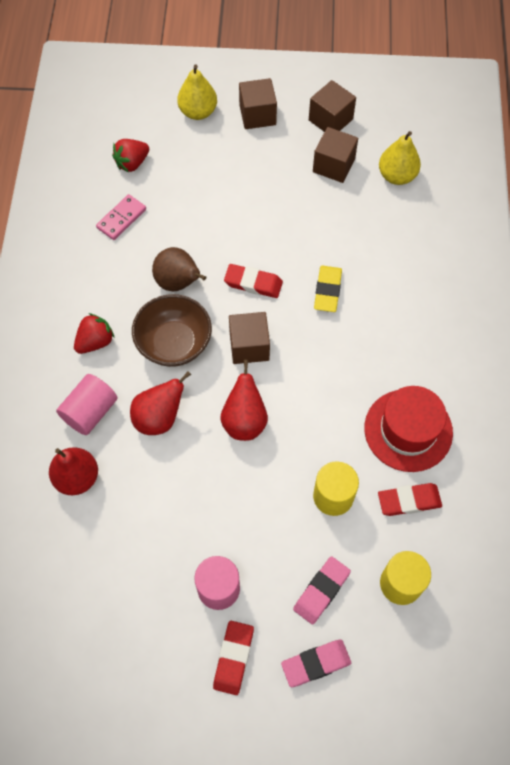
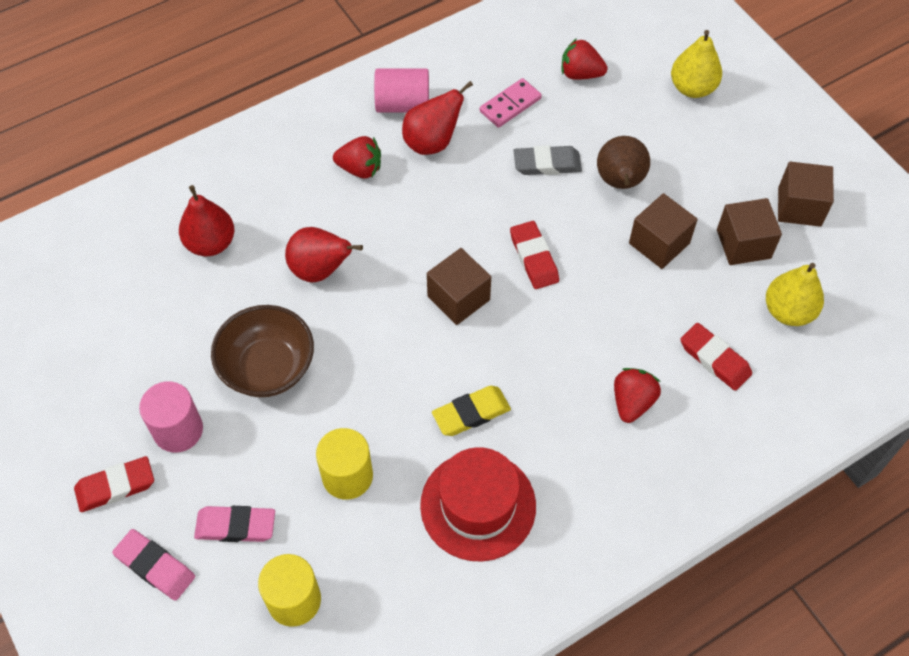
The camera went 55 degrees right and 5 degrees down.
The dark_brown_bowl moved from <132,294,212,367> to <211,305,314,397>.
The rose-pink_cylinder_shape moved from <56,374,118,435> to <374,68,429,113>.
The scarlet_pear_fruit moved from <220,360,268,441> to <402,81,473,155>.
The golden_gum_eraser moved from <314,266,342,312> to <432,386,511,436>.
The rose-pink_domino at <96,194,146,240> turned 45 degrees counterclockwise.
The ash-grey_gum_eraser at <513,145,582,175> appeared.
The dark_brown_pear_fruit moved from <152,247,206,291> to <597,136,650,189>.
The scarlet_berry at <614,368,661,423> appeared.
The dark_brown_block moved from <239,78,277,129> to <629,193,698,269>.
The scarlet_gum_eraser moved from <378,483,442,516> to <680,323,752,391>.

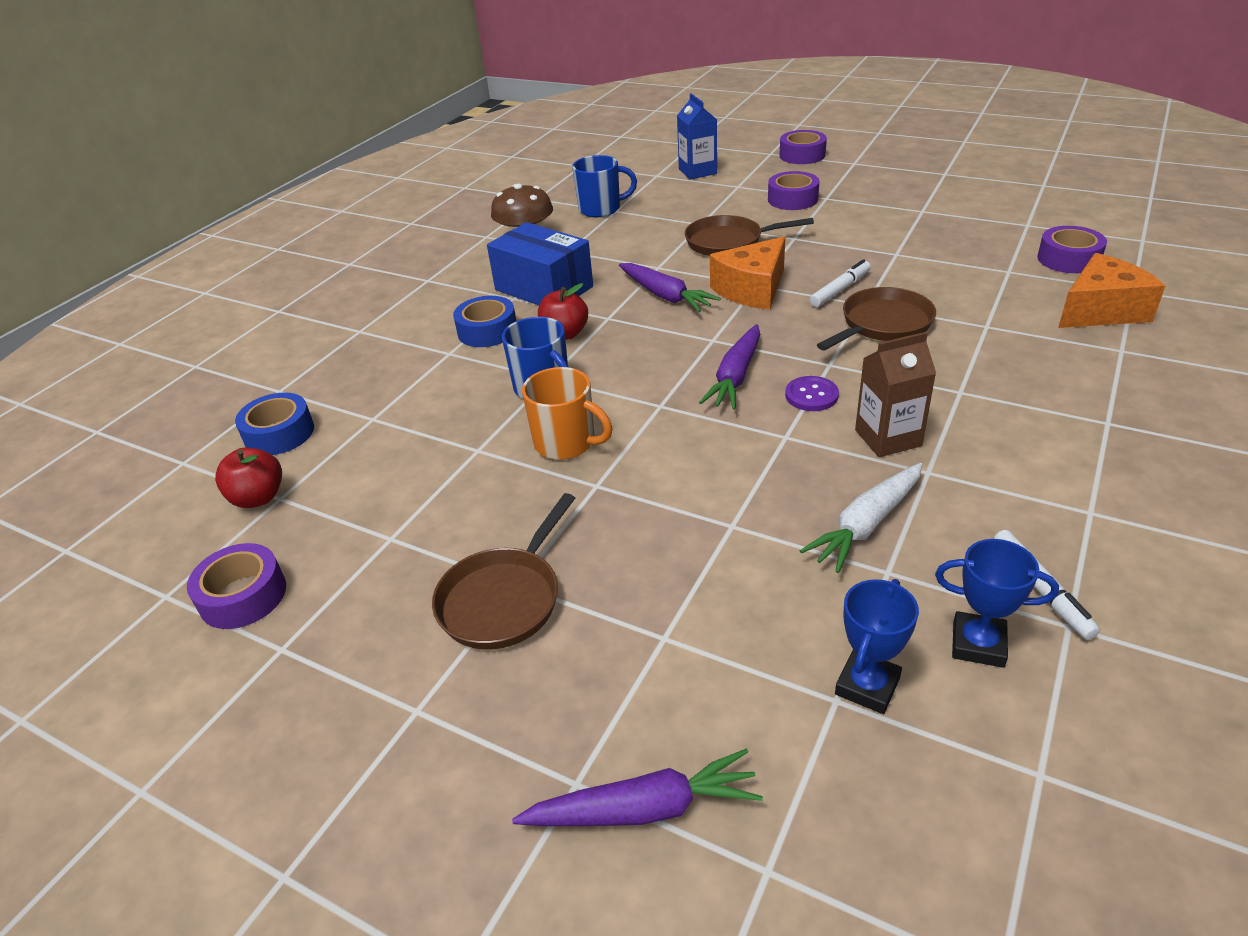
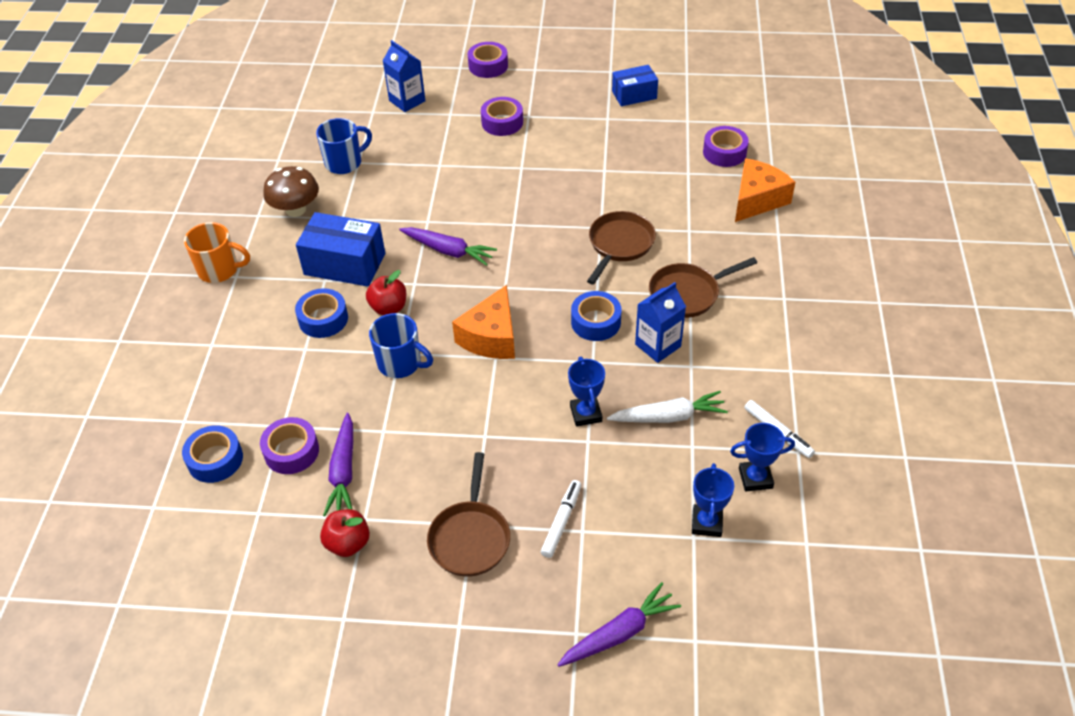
The camera went 25 degrees left and 10 degrees up.
The orange-coloured_coffee_mug moved from <522,367,613,460> to <184,222,250,283>.
The purple_sticky_tape moved from <187,543,286,629> to <260,417,319,474>.
The scarlet_apple_fruit moved from <215,447,282,508> to <320,509,370,557>.
The purple_toy_carrot moved from <699,324,760,409> to <323,413,353,516>.
The orange-coloured_cheese_wedge moved from <710,236,785,310> to <452,285,515,359>.
The pure_white_marker_pen moved from <810,259,871,307> to <541,480,582,558>.
The blue_trophy at <568,357,605,427> appeared.
The purple_sewing_button at <785,376,839,411> was replaced by the blue_sticky_tape at <571,291,622,341>.
The pure_white_toy_carrot at <800,463,923,573> turned 120 degrees counterclockwise.
The blue_parcel at <612,65,658,106> appeared.
The dark_brown_juice_carton at <855,332,936,457> became the blue_juice_carton at <635,282,686,363>.
The dark_brown_skillet moved from <685,215,814,256> to <649,257,757,318>.

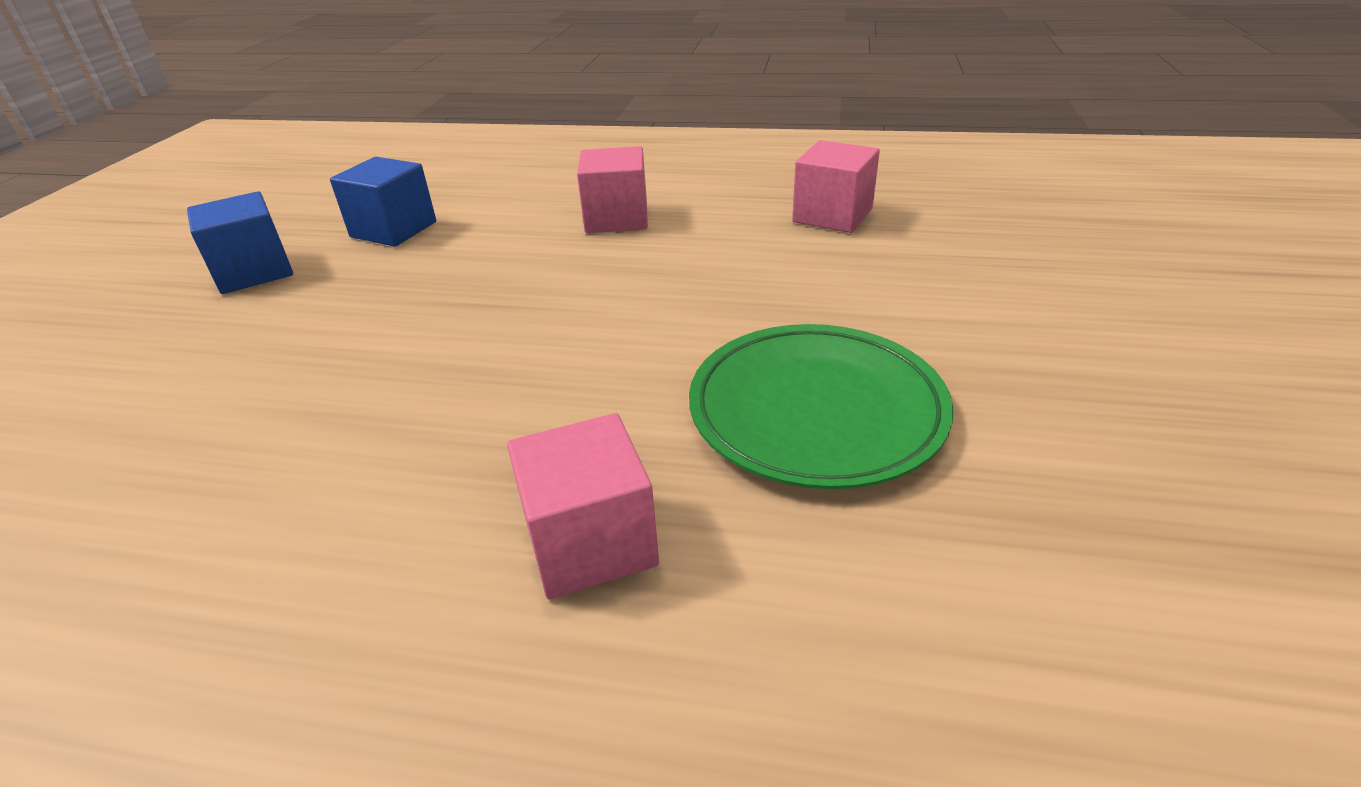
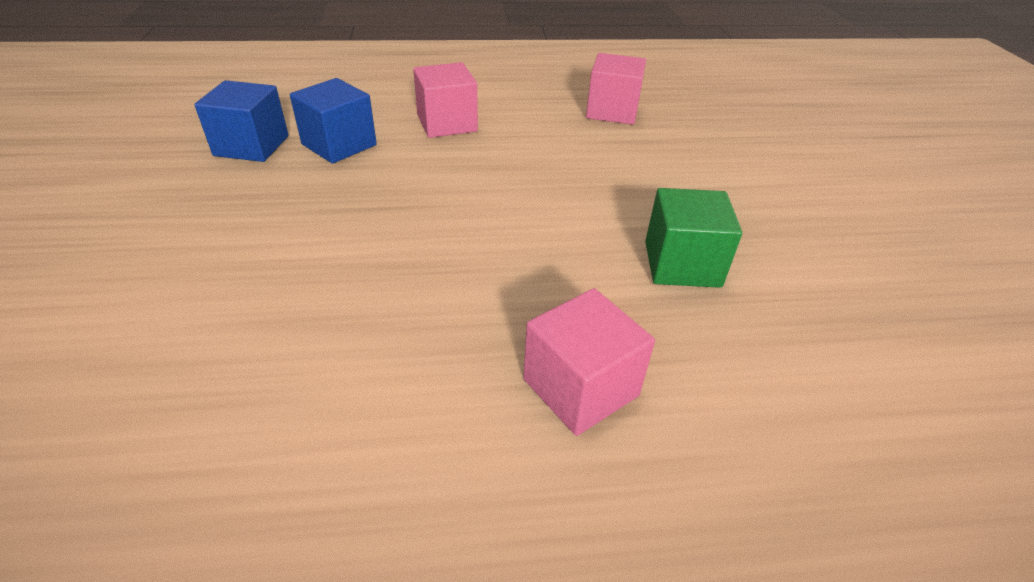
The camera went 20 degrees left and 5 degrees up.
The blue_block moved from <187,191,293,294> to <290,78,377,164>.
The leaf-green_plate at <689,324,953,489> was replaced by the leaf-green_block at <645,188,742,288>.

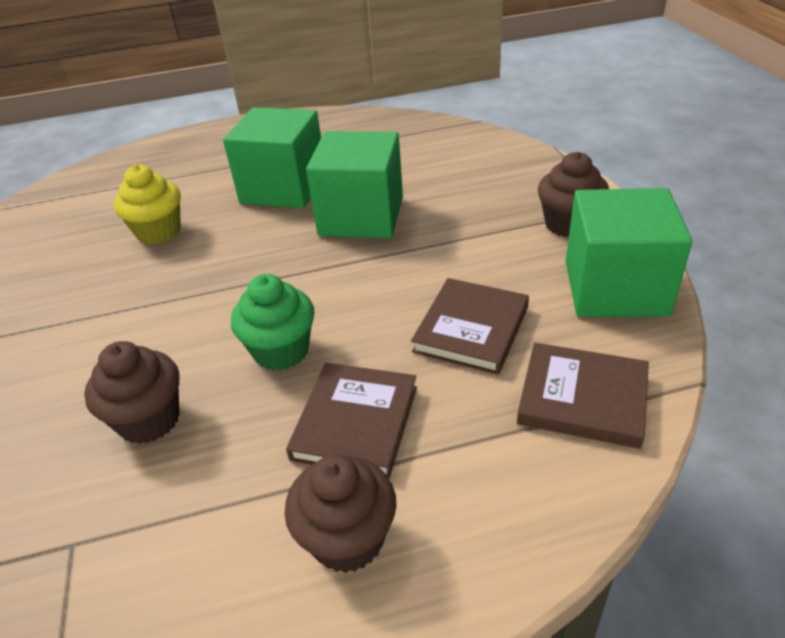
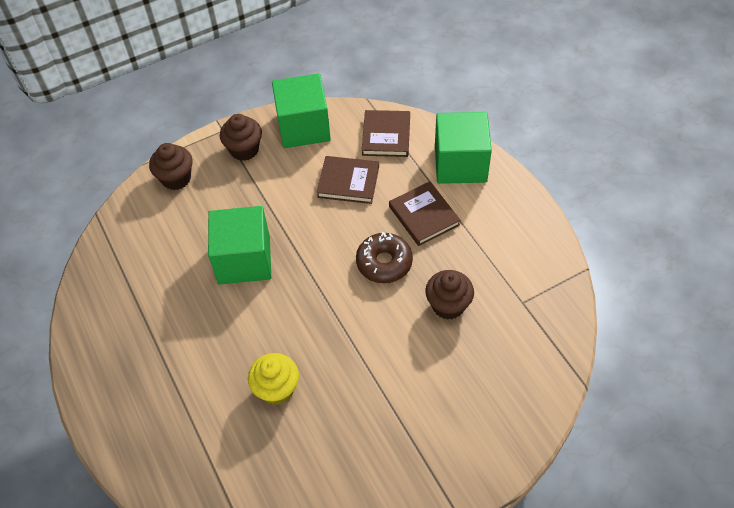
The camera went 105 degrees left and 15 degrees up.
The dark_brown_fairy_cake moved from <285,454,397,573> to <149,143,193,190>.
The leaf-green_fairy_cake at <231,274,314,371> was replaced by the dark_brown_glazed_donut at <356,232,413,283>.
The dark_brown_book at <286,363,417,479> turned 60 degrees clockwise.
The leaf-green_block moved from <223,107,321,208> to <435,112,492,184>.

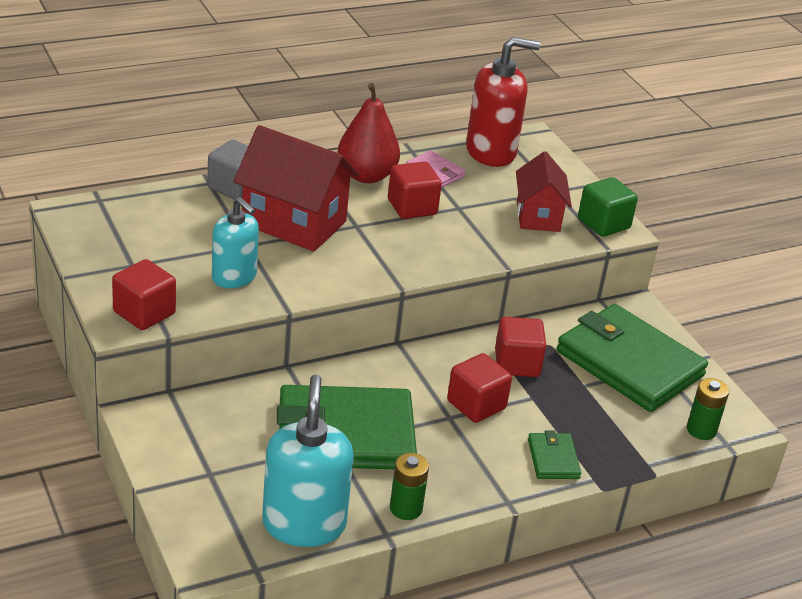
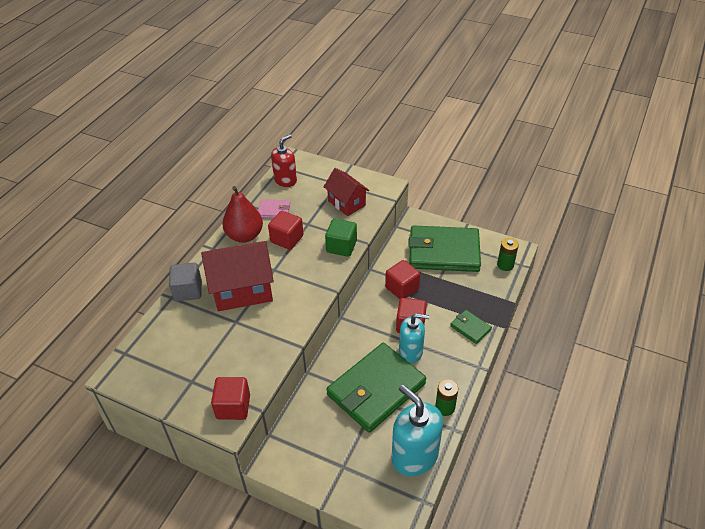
The camera went 35 degrees left and 10 degrees up.
The scarlet_soap_dispenser at <466,37,540,167> changed to 0.66 times the size.
The leaf-green_block moved from <578,177,638,237> to <325,219,357,257>.
The teal_soap_dispenser moved from <212,197,259,288> to <399,313,429,363>.

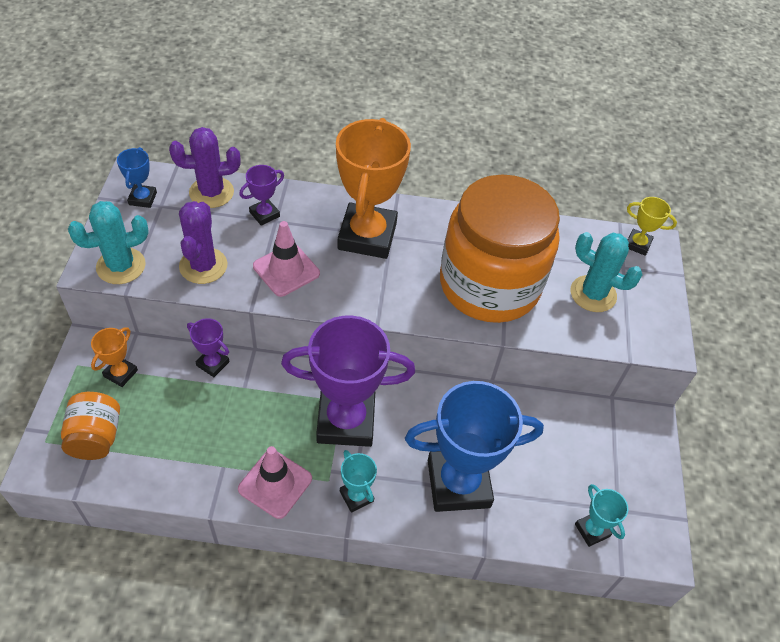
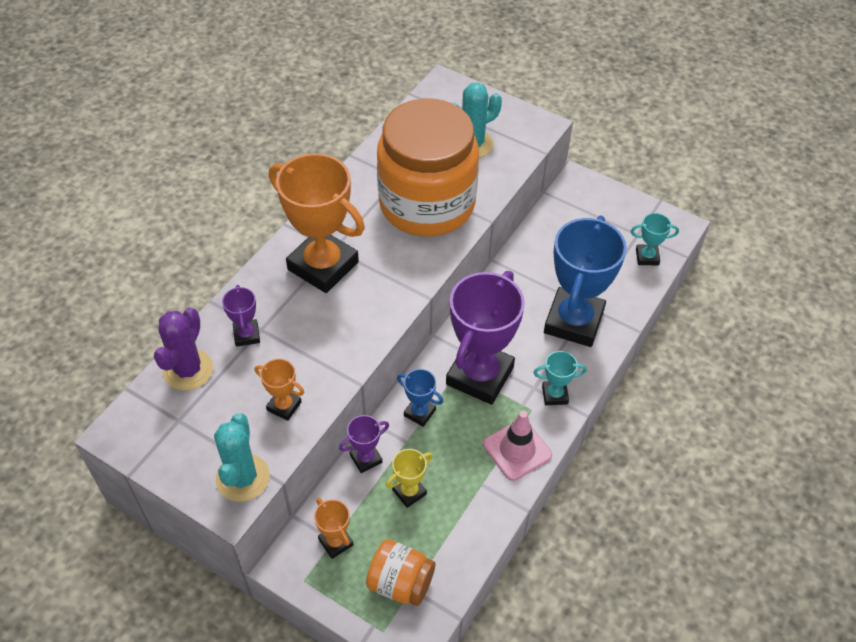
The camera went 60 degrees left and 0 degrees up.
The purple_saguaro_cactus at <179,201,228,284> was replaced by the orange-coloured_trophy at <255,359,304,421>.
The golden_trophy moved from <627,197,677,256> to <386,449,433,508>.
The blue_trophy moved from <117,147,157,208> to <397,369,443,427>.
The rose-pink_traffic_cone at <253,221,320,297> disappeared.

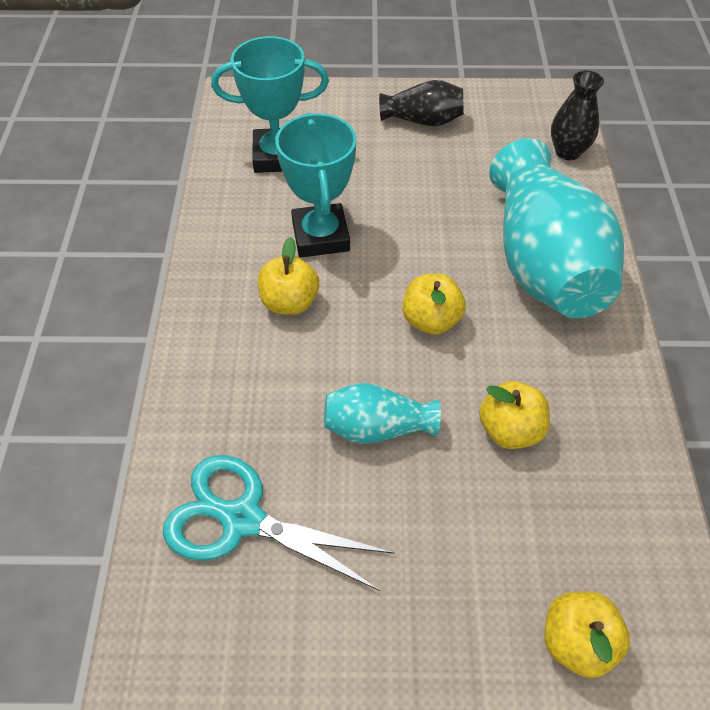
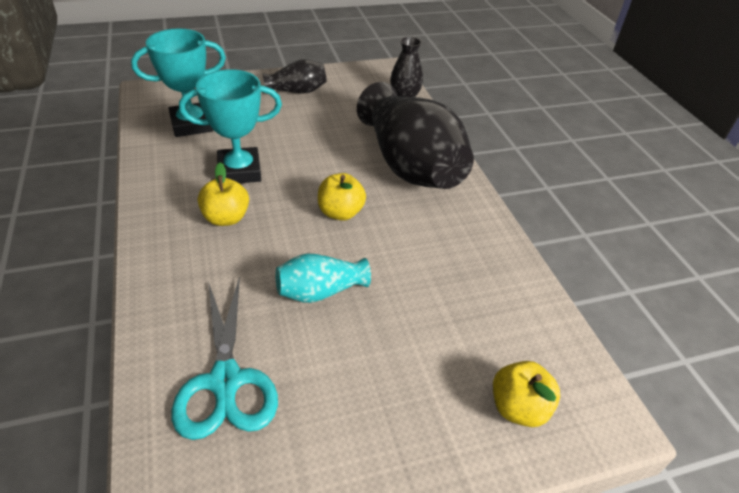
The camera went 20 degrees left and 10 degrees down.
The teal_pair_of_scissors at <163,455,394,591> turned 105 degrees counterclockwise.
The teal_trophy at <276,113,356,258> turned 75 degrees counterclockwise.
The teal_flower_vase at <489,138,624,318> became the ebony_flower_vase at <357,82,474,189>.
The golden_apple_fruit at <479,381,550,449> disappeared.

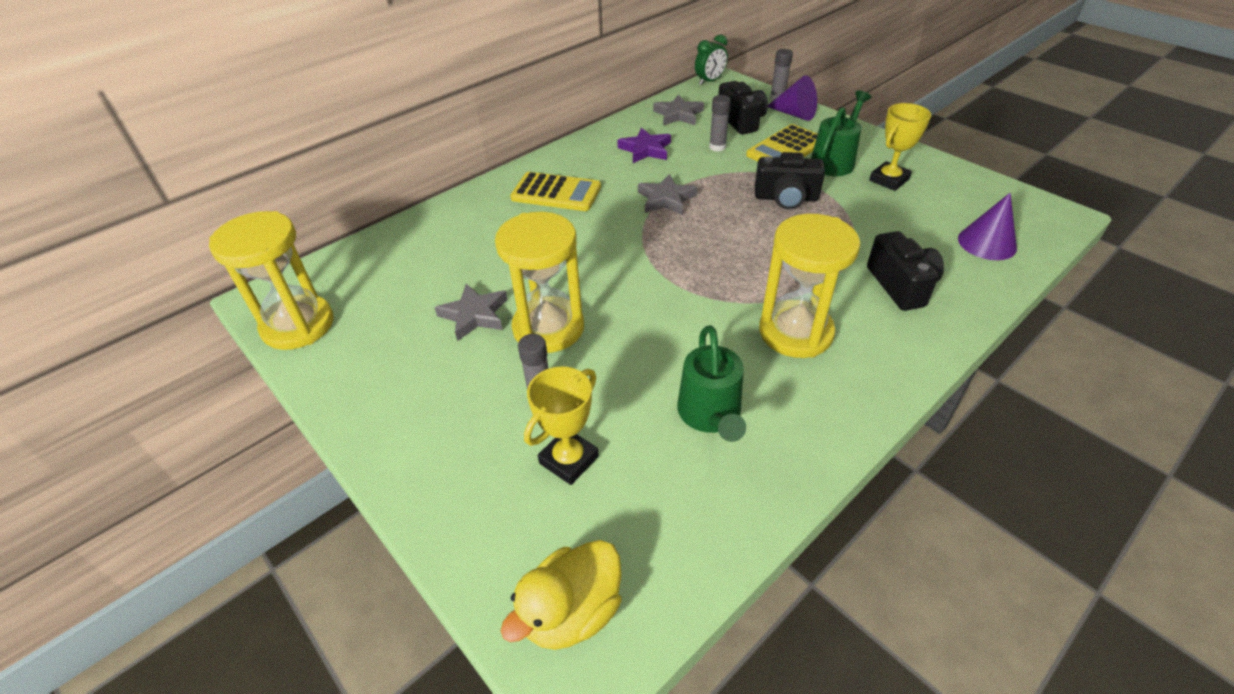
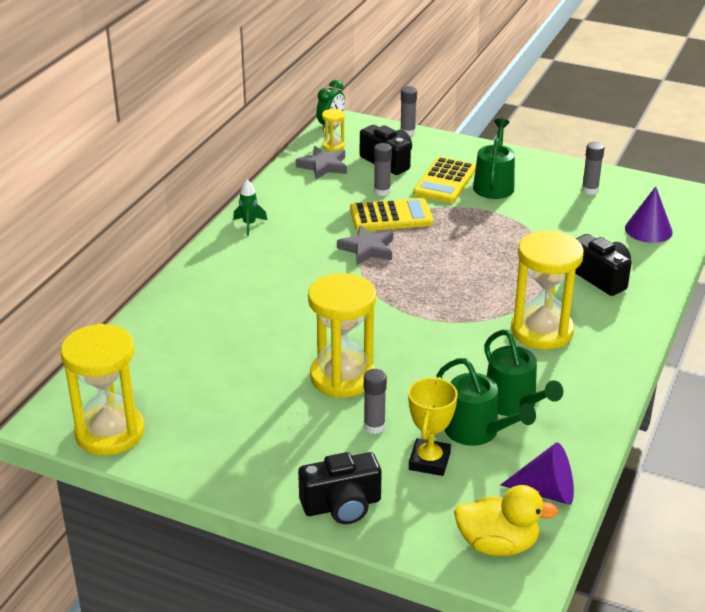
The camera went 25 degrees left and 10 degrees down.
The leaf-green_spaceship at <233,179,267,235> appeared.
The ebony_camera moved from <755,152,825,210> to <298,452,382,524>.
The golden_hourglass at <322,109,345,151> appeared.
The golden_calculator moved from <510,172,601,211> to <350,198,433,231>.
The leaf-green_sprinkling_can at <436,358,536,446> appeared.
The golden_toy_duck at <501,540,622,650> turned 105 degrees counterclockwise.
The purple_cone moved from <768,75,817,121> to <501,442,574,505>.
The ash-grey_glue at <582,142,605,195> appeared.
The ash-grey_five-pointed_star at <435,283,508,341> disappeared.
The purple_five-pointed_star at <617,127,671,163> disappeared.
The golden_trophy at <869,103,931,191> disappeared.

